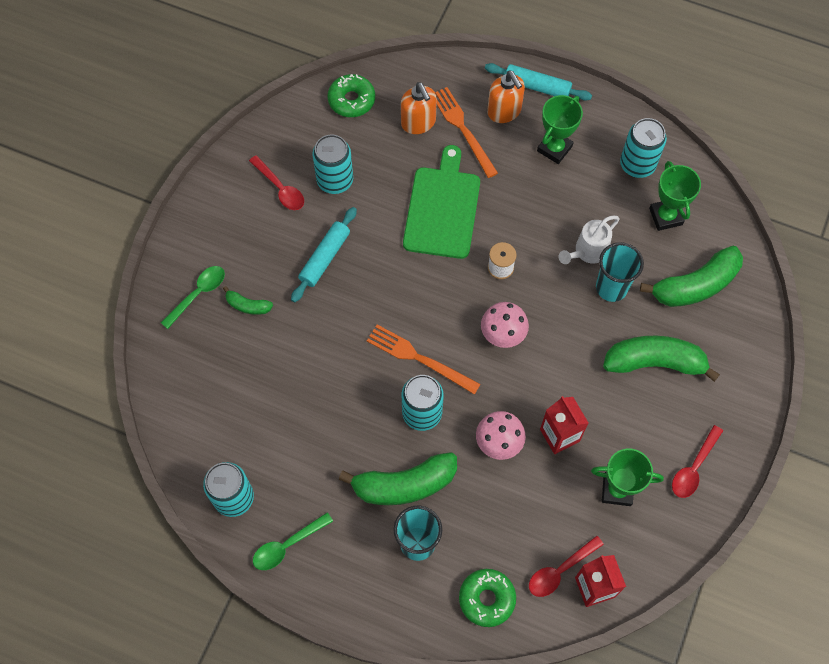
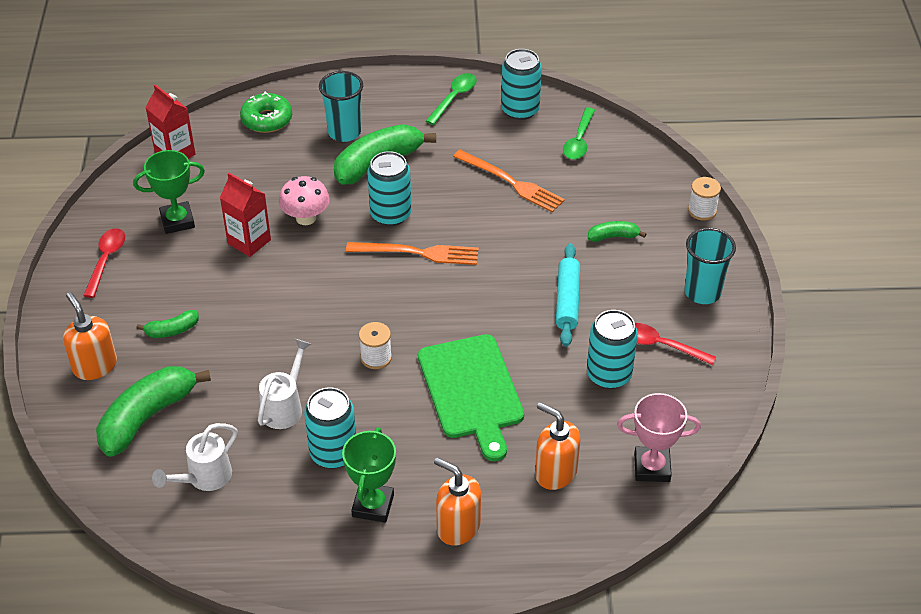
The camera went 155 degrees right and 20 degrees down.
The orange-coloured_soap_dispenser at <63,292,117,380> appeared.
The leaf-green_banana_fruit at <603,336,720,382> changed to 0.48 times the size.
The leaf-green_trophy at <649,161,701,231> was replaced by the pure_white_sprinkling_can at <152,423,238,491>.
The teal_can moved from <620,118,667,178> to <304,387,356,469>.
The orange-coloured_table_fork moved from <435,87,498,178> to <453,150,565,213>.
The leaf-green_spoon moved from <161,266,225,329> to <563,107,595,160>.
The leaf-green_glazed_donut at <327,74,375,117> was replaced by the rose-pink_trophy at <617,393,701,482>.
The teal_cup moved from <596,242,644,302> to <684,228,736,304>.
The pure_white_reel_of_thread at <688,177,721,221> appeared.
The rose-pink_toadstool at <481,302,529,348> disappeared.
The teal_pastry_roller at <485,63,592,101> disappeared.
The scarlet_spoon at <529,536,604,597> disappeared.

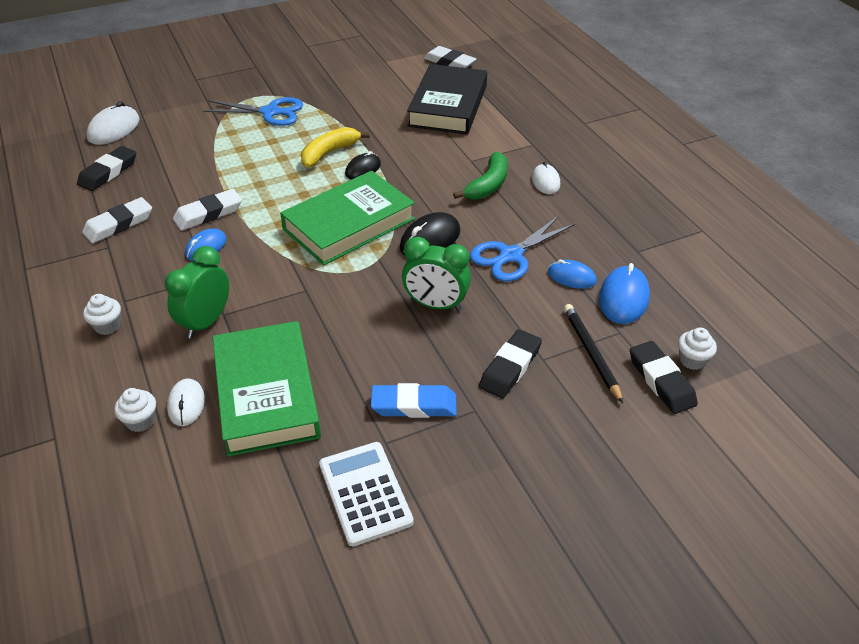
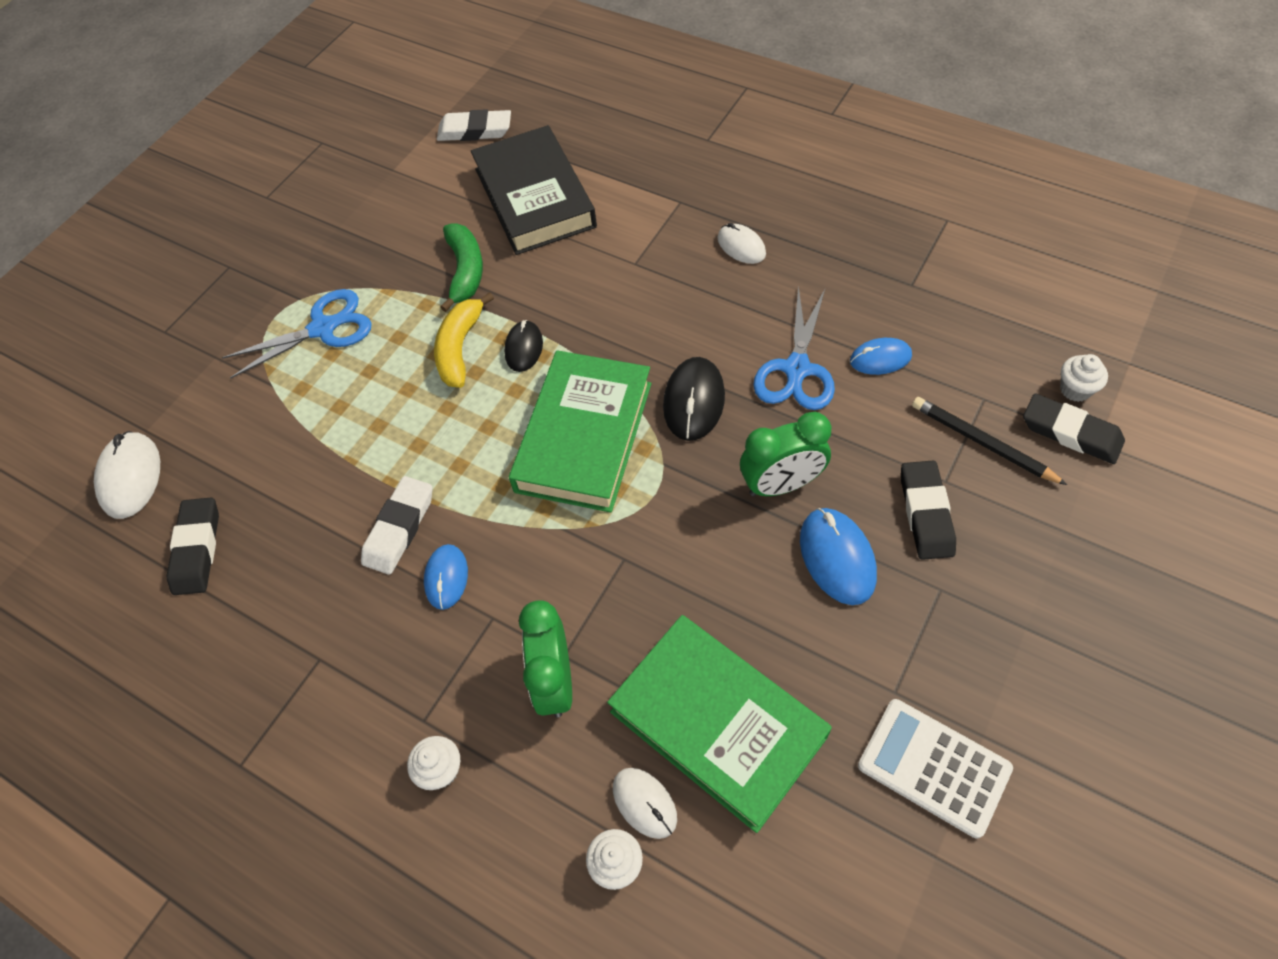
The camera went 30 degrees left and 15 degrees up.
The leaf-green_banana_fruit moved from <453,152,508,200> to <440,223,483,312>.
The blue_PC_mouse moved from <599,263,650,324> to <800,508,877,605>.
The pure_white_gum_eraser at <82,197,152,243> disappeared.
The blue_gum_eraser at <371,383,457,418> disappeared.

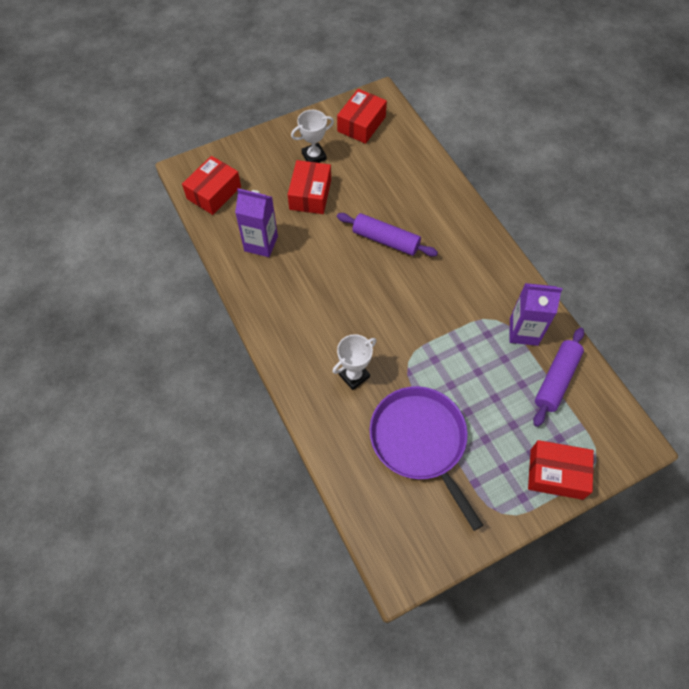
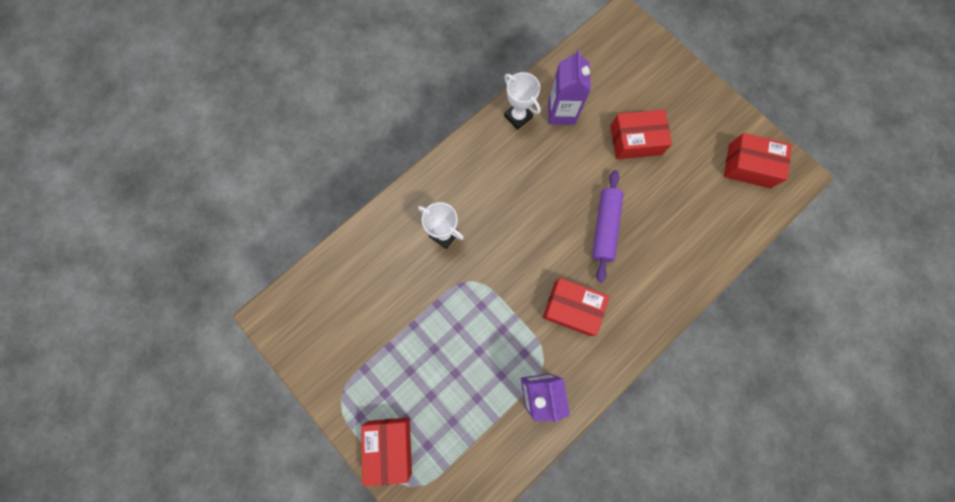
The camera went 75 degrees right and 15 degrees up.
The pure_white_trophy moved from <291,110,334,163> to <504,72,541,130>.
The scarlet_parcel moved from <182,156,241,215> to <543,278,610,336>.
The purple_skillet at <369,386,483,531> disappeared.
The purple_pastry_roller at <533,328,584,427> disappeared.

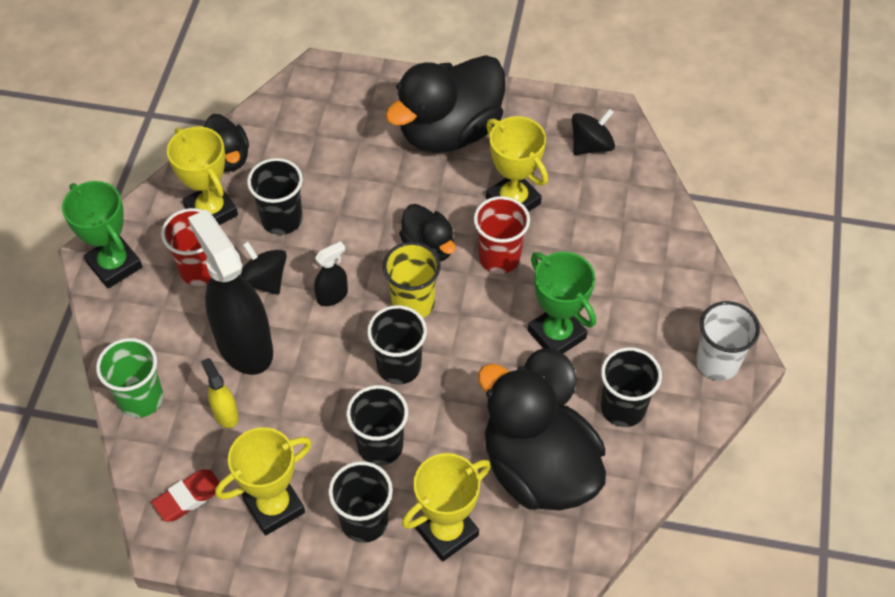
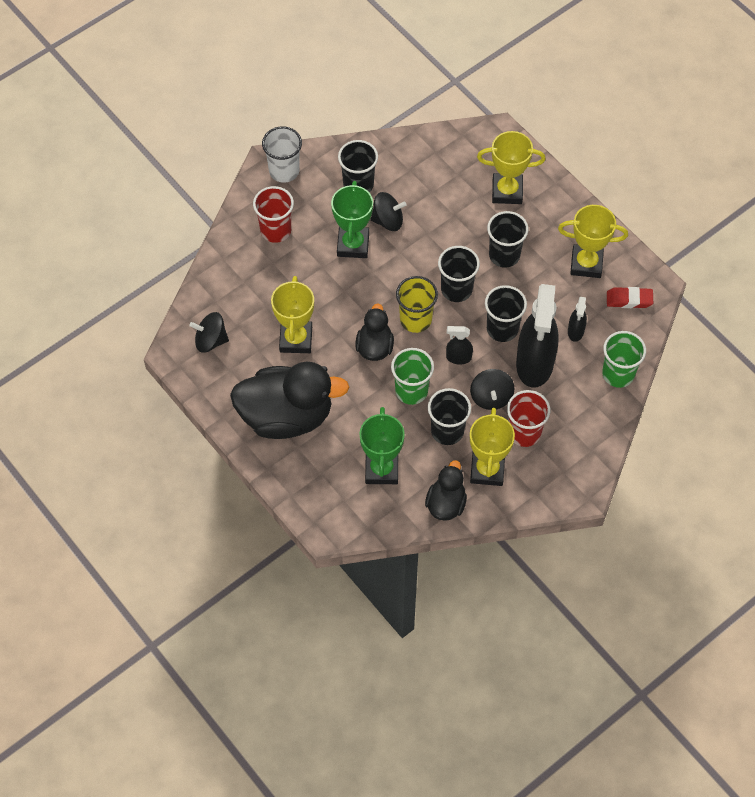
The camera went 140 degrees left and 5 degrees up.
The scarlet_cup moved from <474,196,530,274> to <253,186,294,243>.
The leaf-green_trophy moved from <62,181,142,288> to <359,407,405,484>.
The leaf-green_cup at <391,348,434,405> appeared.
The ebony_cup moved from <328,461,393,543> to <485,285,527,342>.
The golden_spray_cleaner at <201,358,239,428> became the ebony_spray_cleaner at <568,297,587,342>.
The ebony_toy_duck at <478,364,606,511> disappeared.

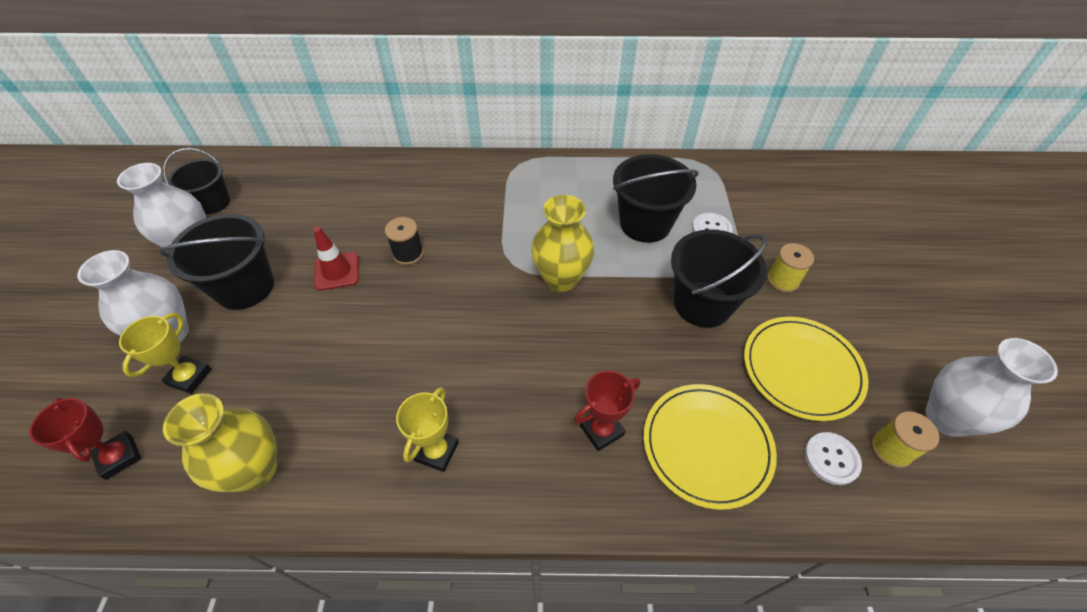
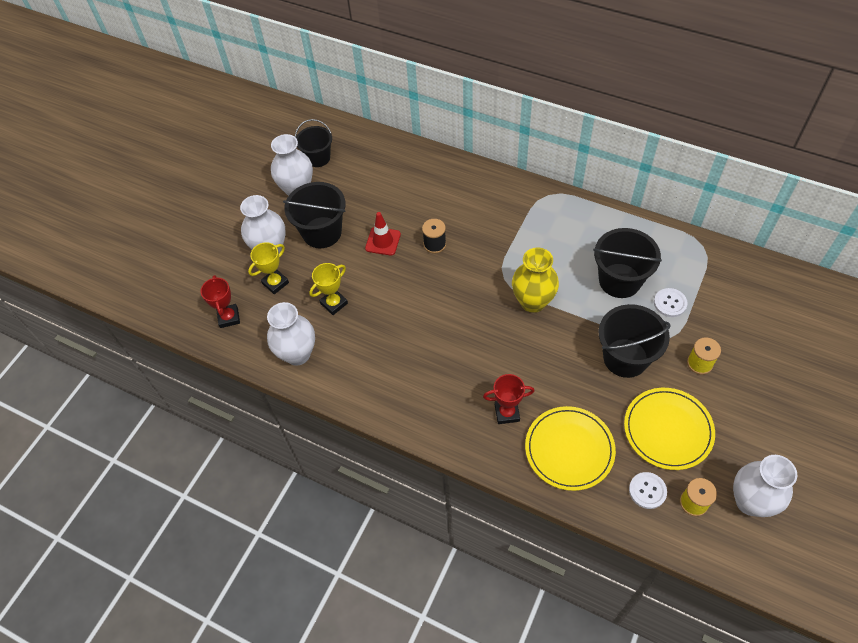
The camera went 30 degrees right and 5 degrees up.
The golden_flower_vase at <163,393,277,492> became the pure_white_flower_vase at <267,302,315,366>.
The golden_trophy moved from <396,387,459,472> to <309,263,348,315>.

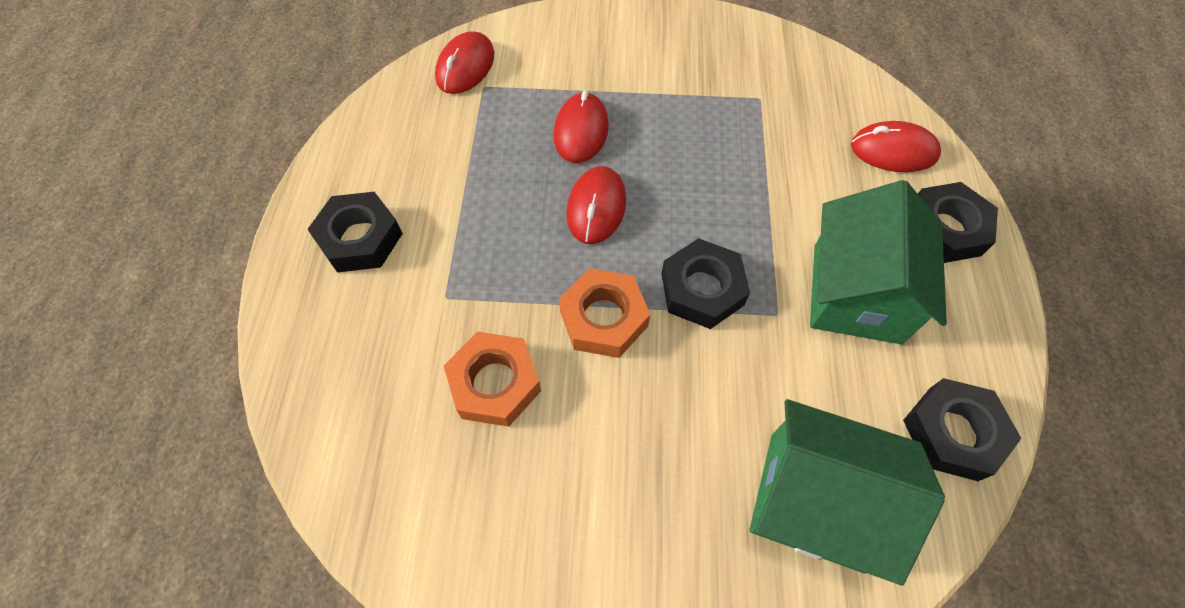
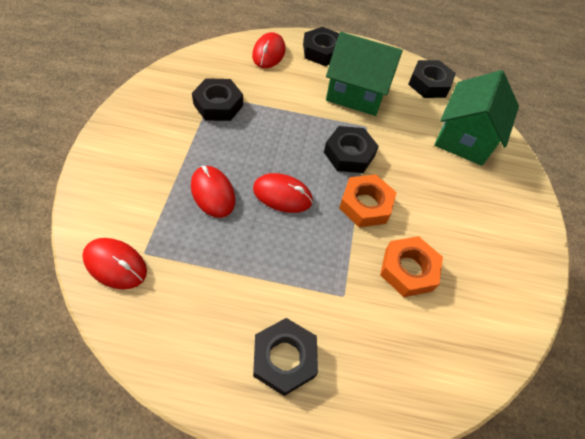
The camera went 90 degrees left and 5 degrees down.
The scarlet_PC_mouse at <553,91,609,163> turned 45 degrees clockwise.
The ebony_hex_nut at <192,78,243,121> appeared.

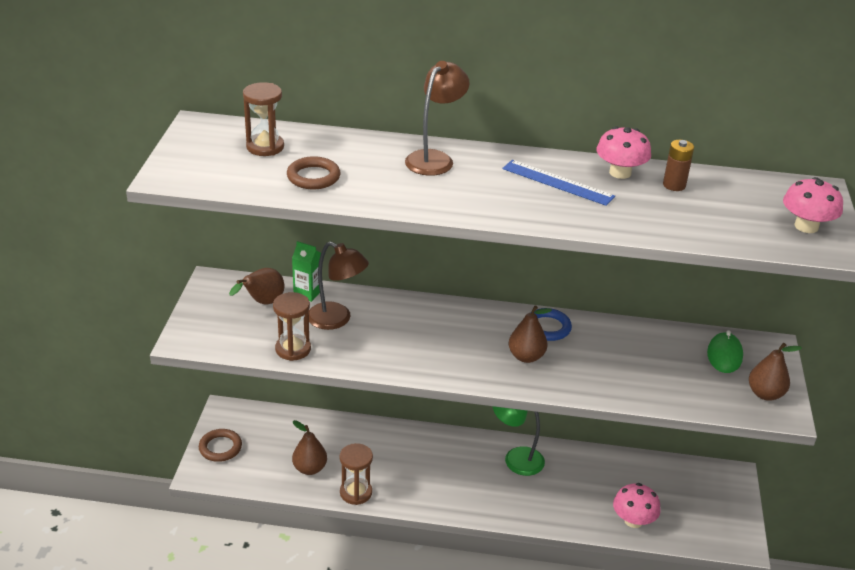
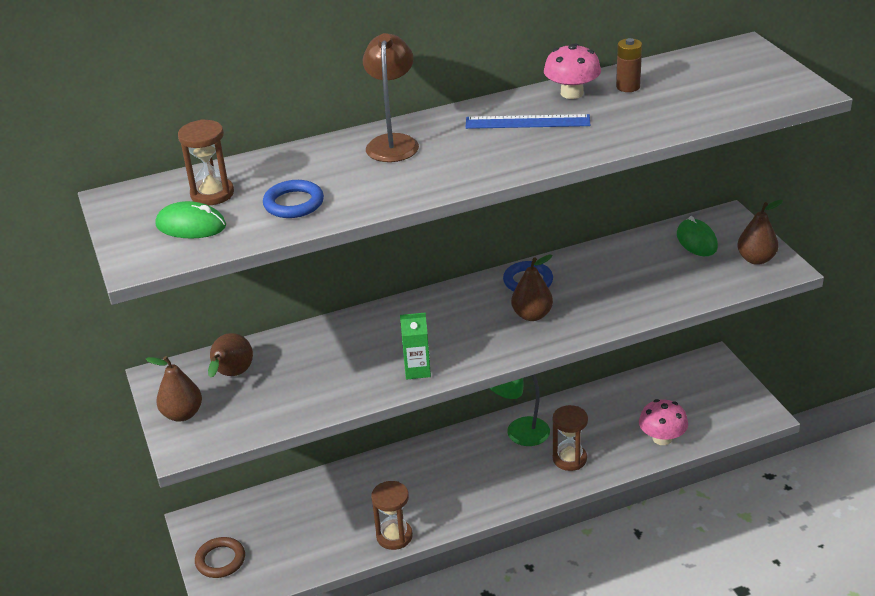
The camera went 25 degrees left and 0 degrees up.
The dark_brown_pear_fruit moved from <292,420,327,475> to <146,356,202,422>.
The leaf-green_PC_mouse at <155,201,226,239> appeared.
The dark_brown_hoop at <287,156,340,189> became the blue_hoop at <263,180,324,218>.
The leaf-green_juice_carton moved from <292,241,321,302> to <400,312,431,379>.
The dark_brown_hourglass moved from <273,292,311,361> to <553,405,588,471>.
The dark_brown_reading_lamp at <309,241,369,330> disappeared.
The rose-pink_toadstool at <783,177,843,233> disappeared.

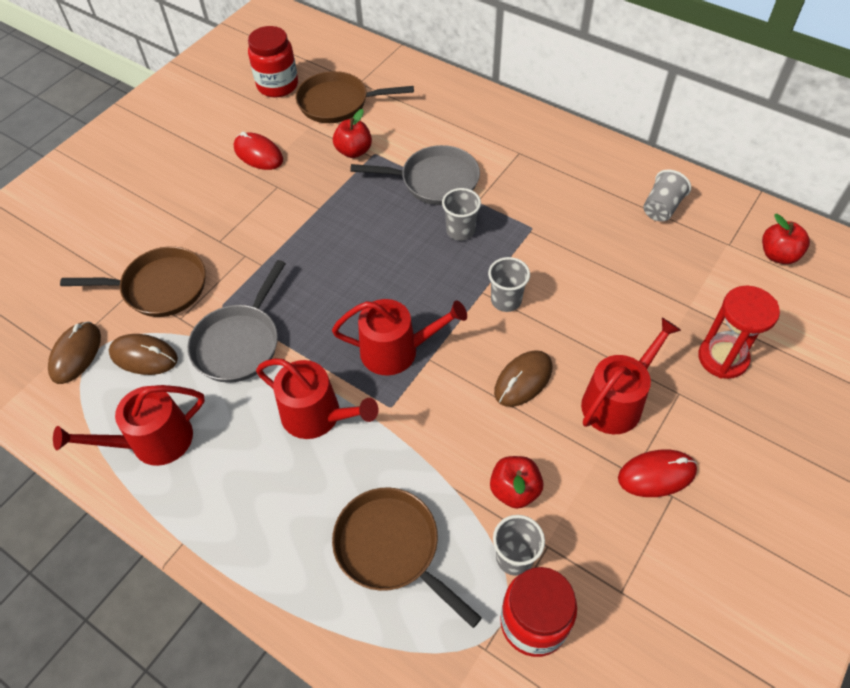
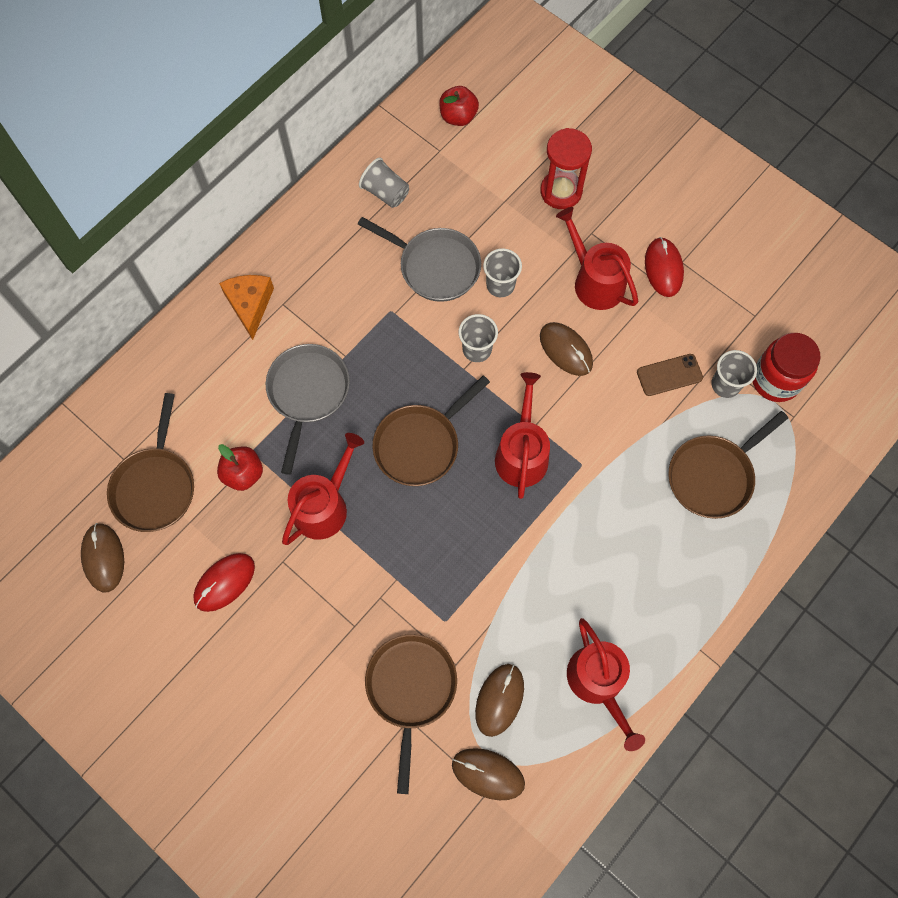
The camera went 85 degrees left and 15 degrees up.
The scarlet_jam_jar at <248,26,298,97> was replaced by the dark_brown_PC_mouse at <81,523,124,592>.
The orange-coloured_cheese_wedge at <219,275,274,340> appeared.
The scarlet_sprinkling_can moved from <256,358,378,439> to <282,433,364,545>.
The ash-grey_skillet moved from <187,260,286,383> to <358,217,481,302>.
The dark_brown_skillet at <372,376,490,486> appeared.
The ash-grey_cup moved from <442,188,481,241> to <483,248,522,297>.
The scarlet_apple_fruit at <490,456,543,509> was replaced by the dark_brown_mobile_phone at <637,354,703,396>.

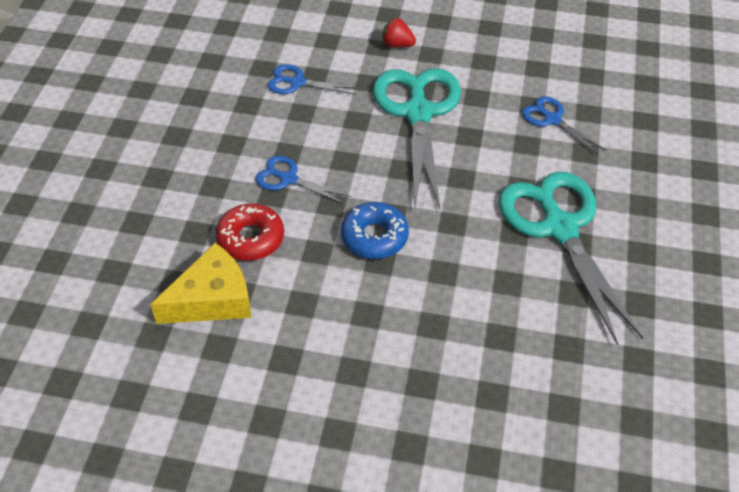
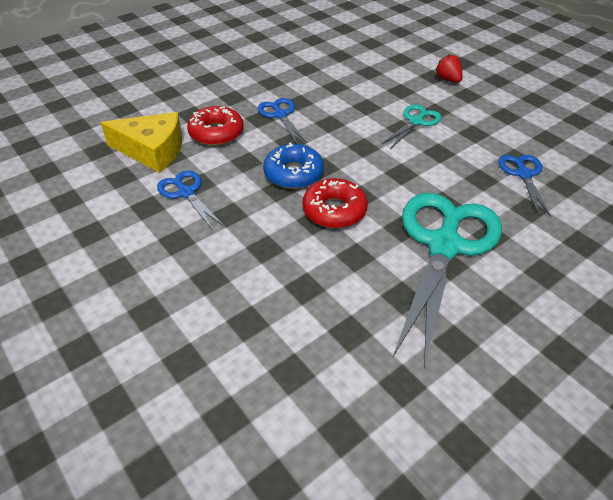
The camera went 40 degrees right and 5 degrees down.
The blue_pair_of_scissors moved from <267,64,358,95> to <157,170,225,230>.
The scarlet_glazed_donut at <302,178,368,228> appeared.
The teal_pair_of_scissors at <373,68,461,209> changed to 0.49 times the size.

